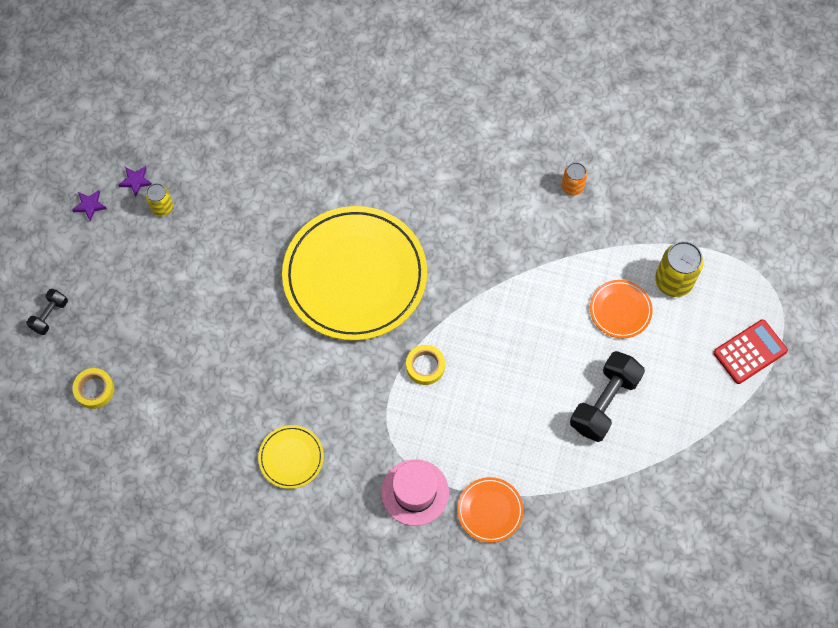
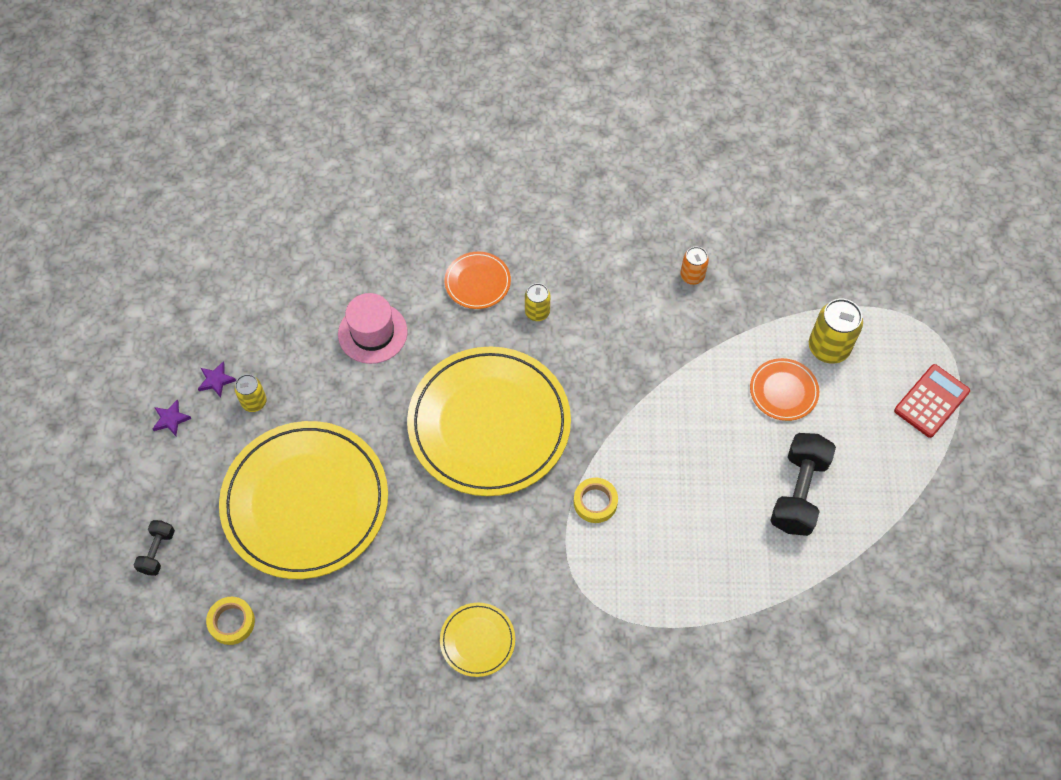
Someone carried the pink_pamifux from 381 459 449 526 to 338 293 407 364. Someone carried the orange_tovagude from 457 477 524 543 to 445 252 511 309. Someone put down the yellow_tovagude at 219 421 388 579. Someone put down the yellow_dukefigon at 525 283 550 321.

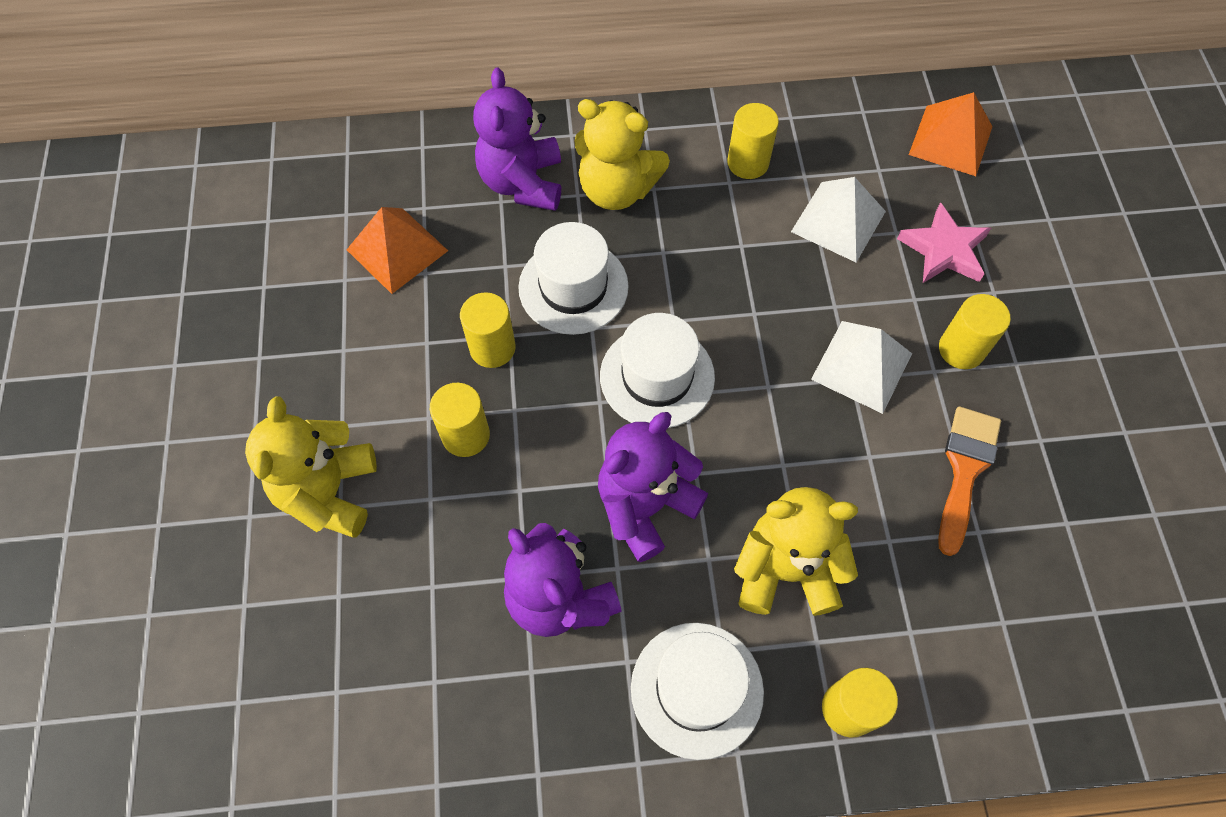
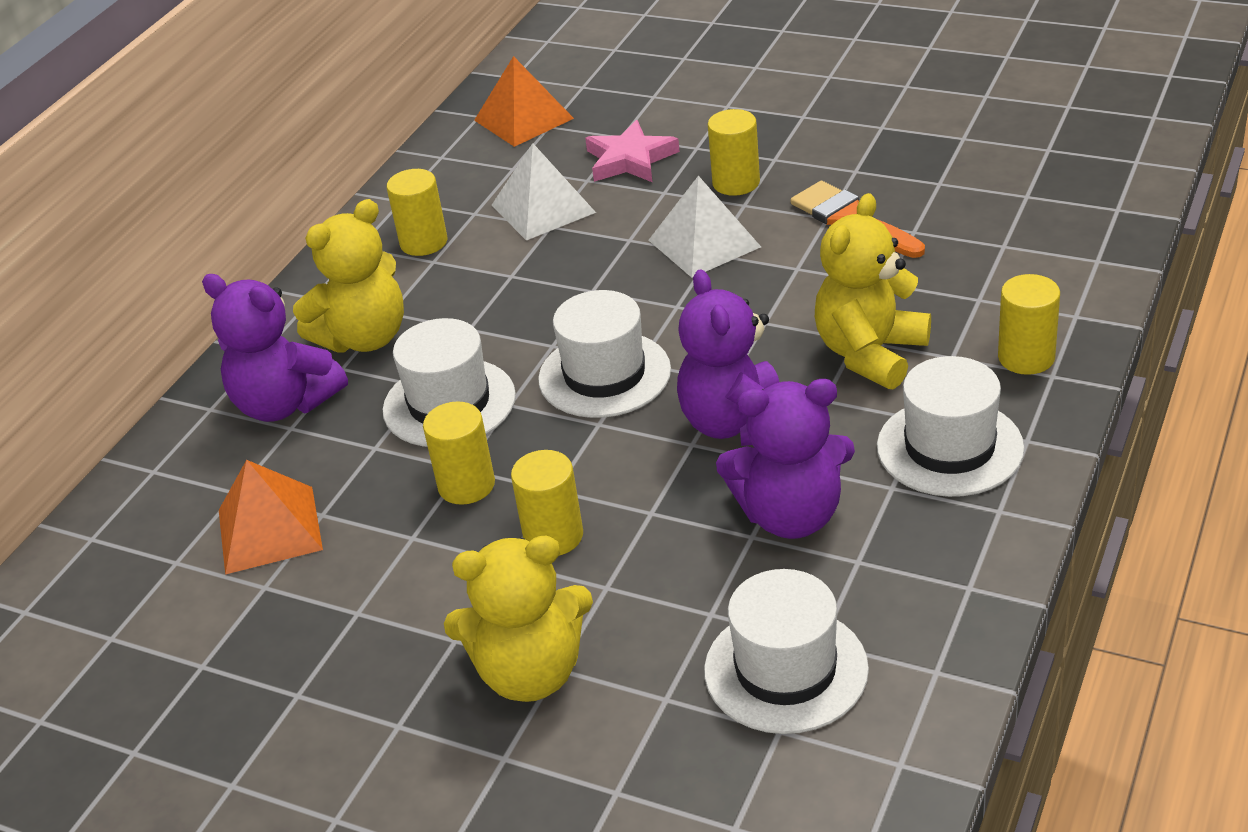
Someone rotated the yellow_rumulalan at 245 396 377 537 by 45 degrees counterclockwise. Someone put down the white_pamifux at 704 569 869 734.

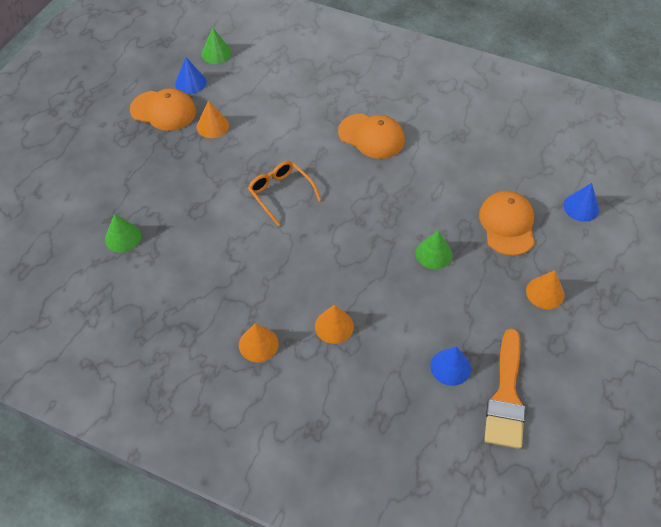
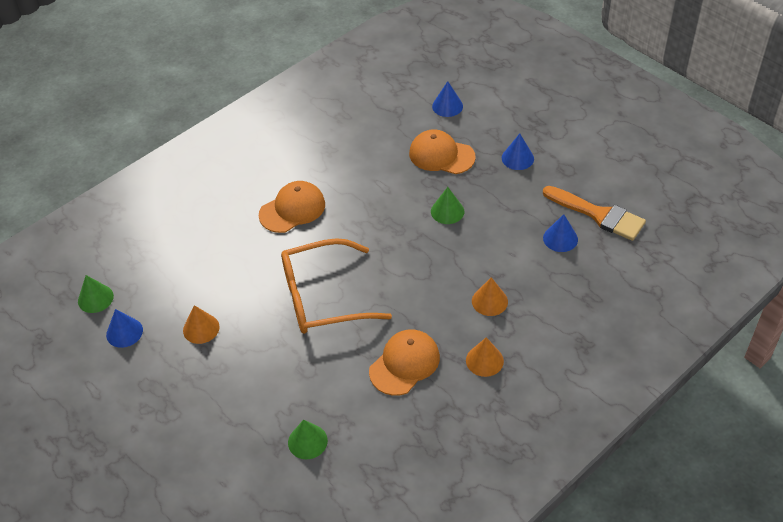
Someone carried the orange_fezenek from 130 88 196 131 to 369 329 440 396. Someone scaled the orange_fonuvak at 248 161 321 226 by 1.73. Someone repainted the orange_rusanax at 526 270 565 309, which became the blue_rusanax at 502 134 534 170.

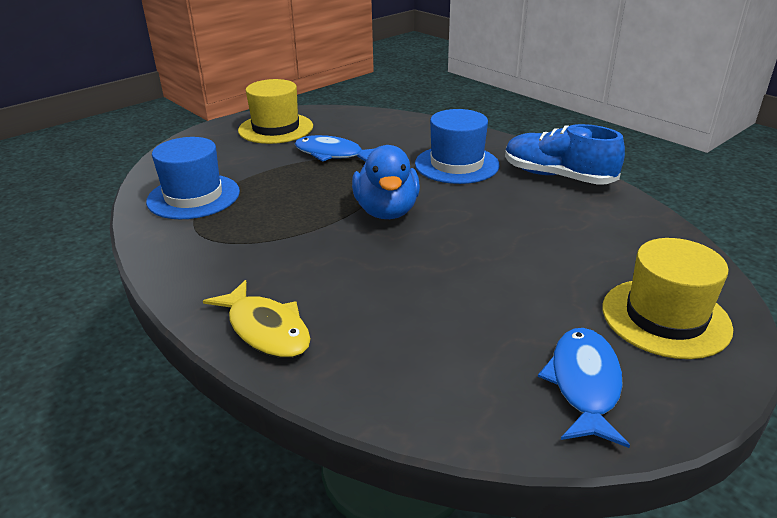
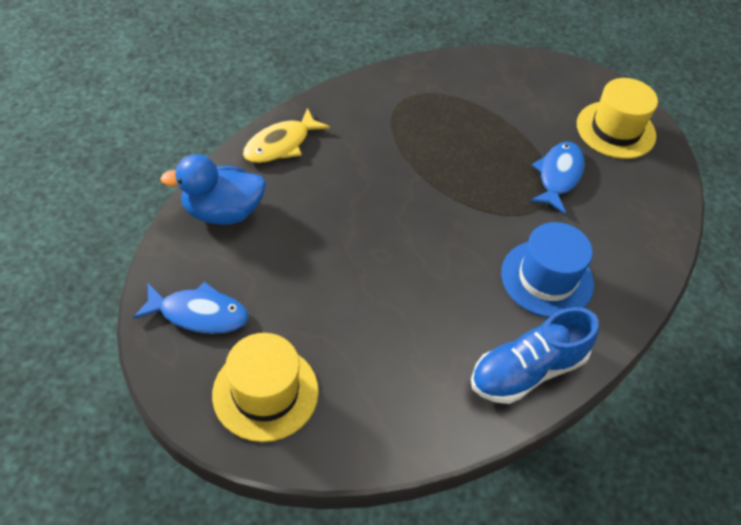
Someone took away the blue_pamifux at 146 137 240 219. Someone carried the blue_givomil from 352 145 420 219 to 160 154 266 225. Someone rotated the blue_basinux at 505 124 625 185 by 150 degrees counterclockwise.

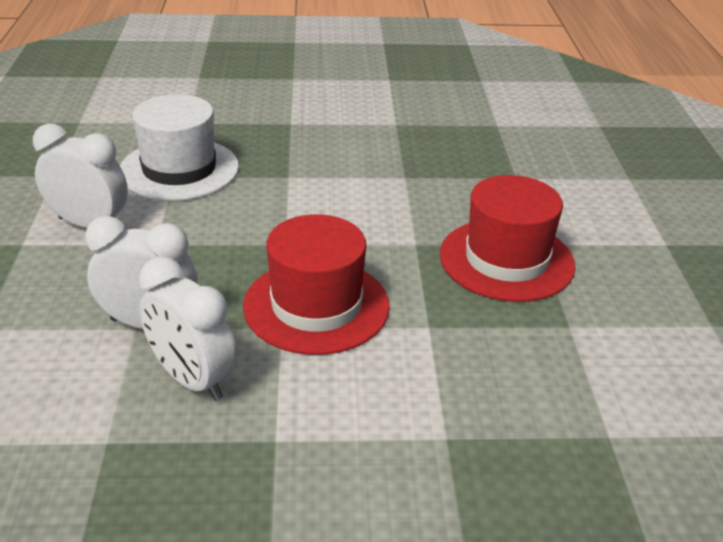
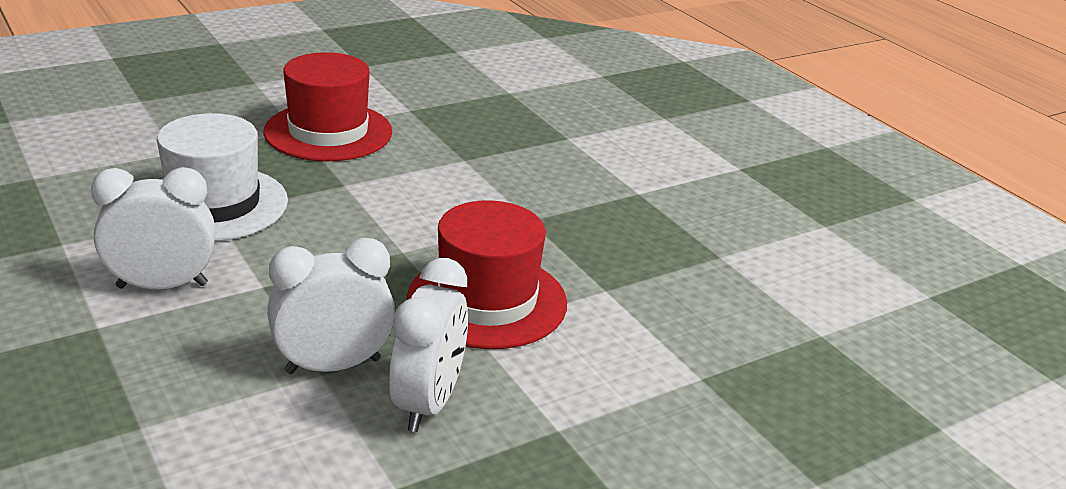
Someone rotated the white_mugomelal at 139 256 237 401 by 90 degrees counterclockwise. Someone carried the red_pamifux from 440 175 576 302 to 264 52 392 161.

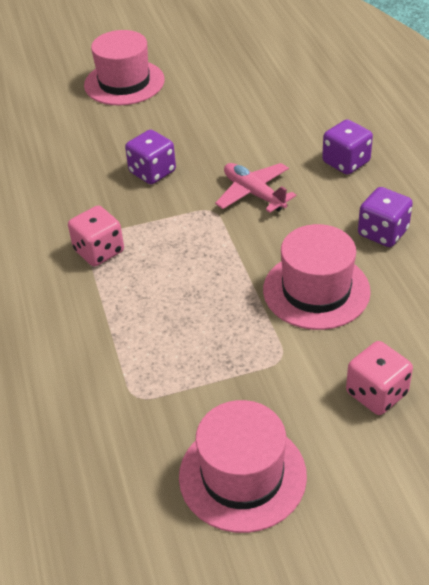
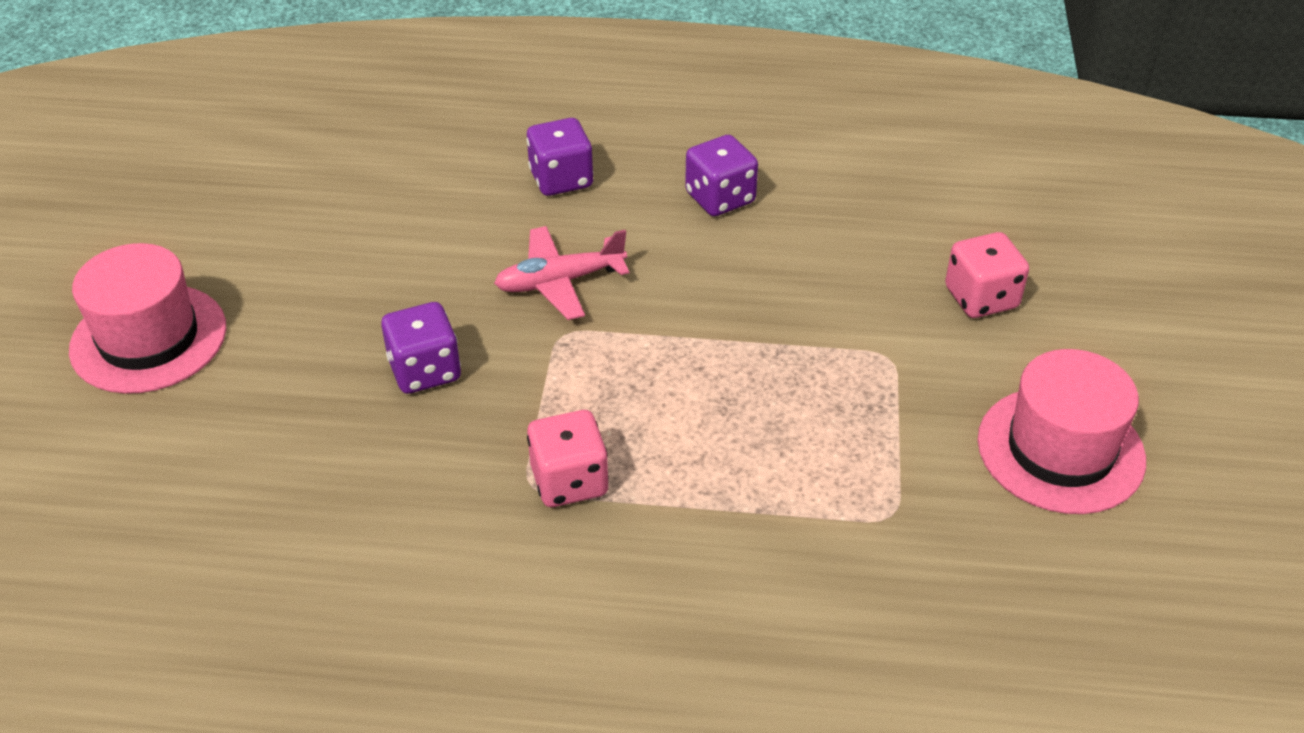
Someone took away the pink_pamifux at 263 224 371 330.

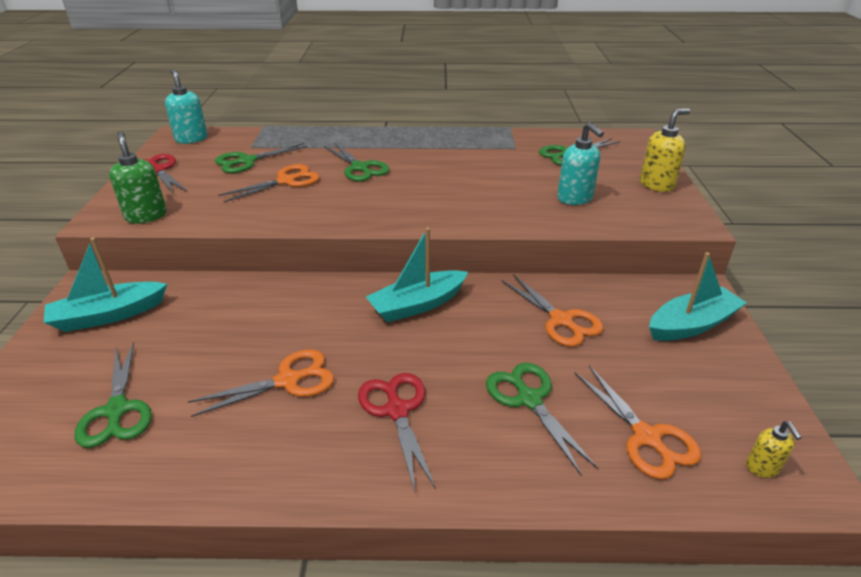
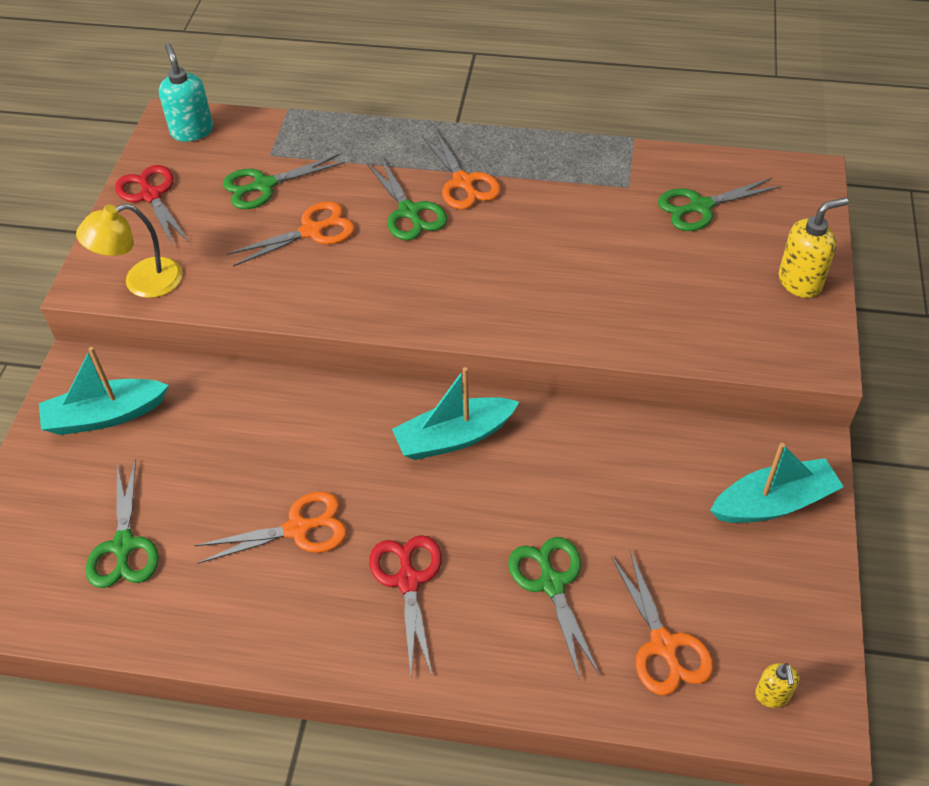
Someone swapped the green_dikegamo at 109 131 167 224 for the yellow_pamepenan at 76 204 182 298. Someone carried the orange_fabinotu from 502 274 603 347 to 421 129 501 209. Someone took away the turquoise_dikegamo at 557 122 604 205.

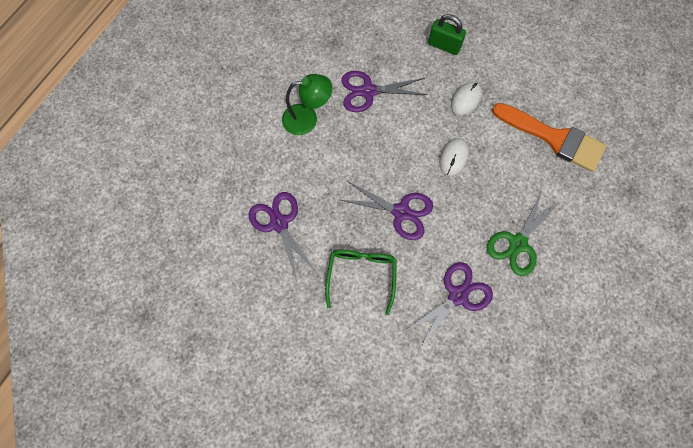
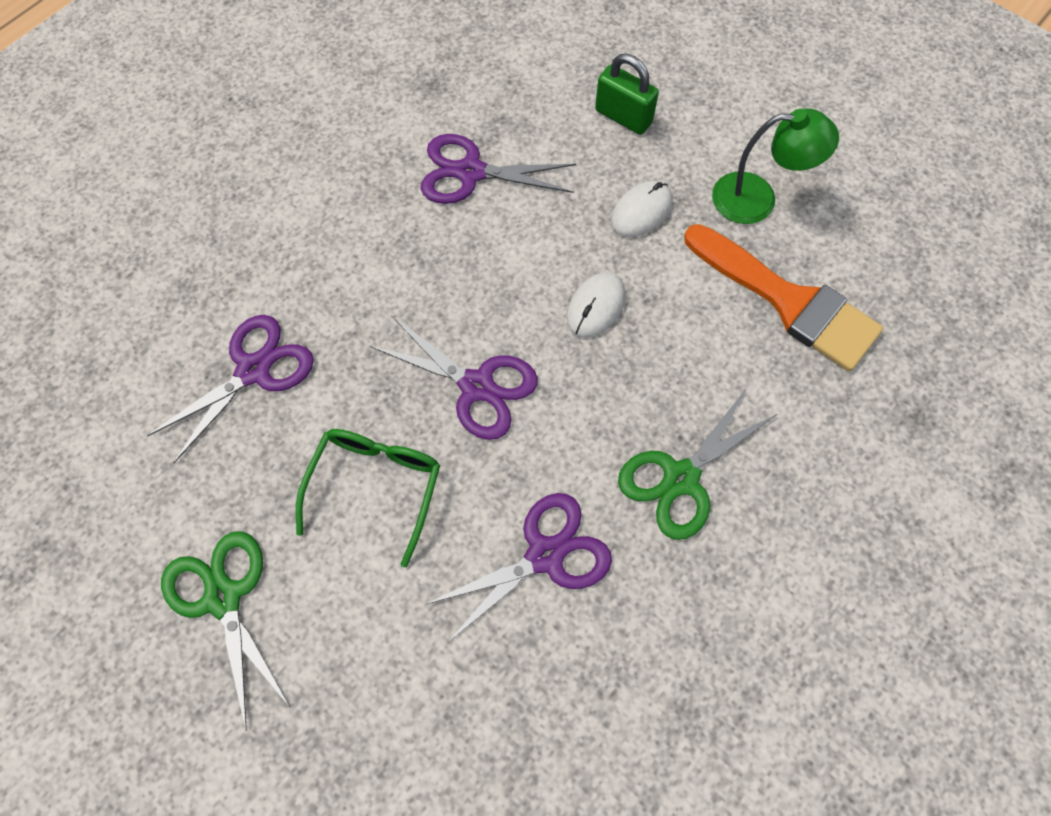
Someone rotated the purple_fabinotu at 249 192 317 282 by 60 degrees clockwise. Someone carried the green_pamepenan from 282 74 332 135 to 712 109 839 224. Someone put down the green_fabinotu at 161 531 291 731.

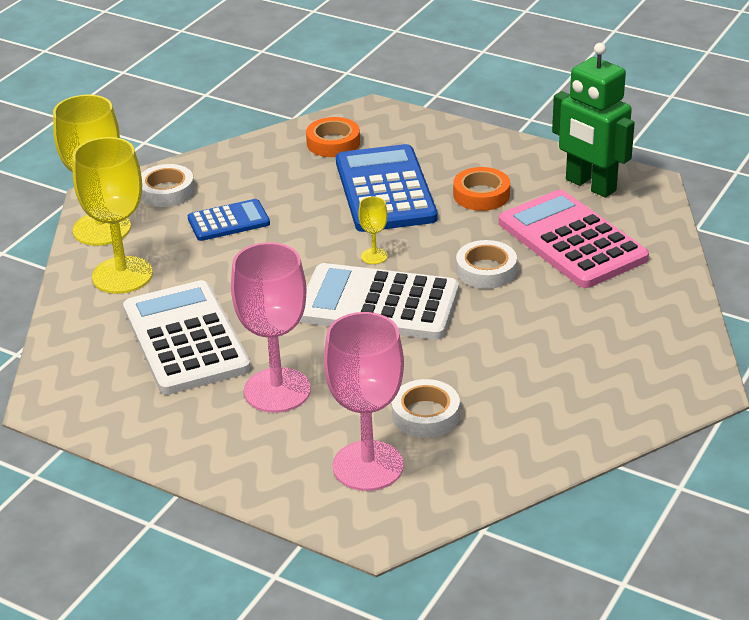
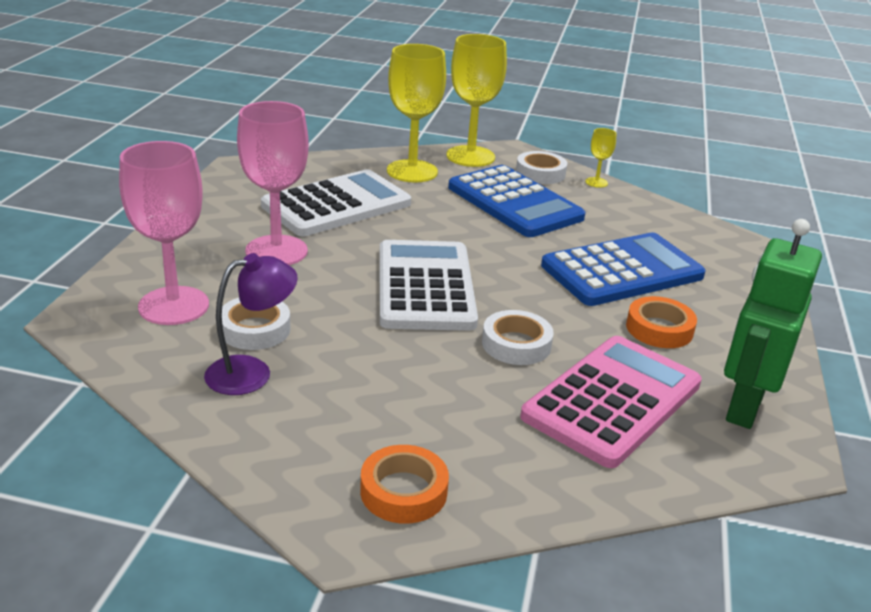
Someone scaled the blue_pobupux at 187 199 270 241 by 1.84. Someone carried the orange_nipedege from 306 117 360 157 to 360 445 449 524. Someone carried the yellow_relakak from 358 197 388 264 to 585 128 616 188. Someone put down the purple_pamepenan at 204 253 298 395.

